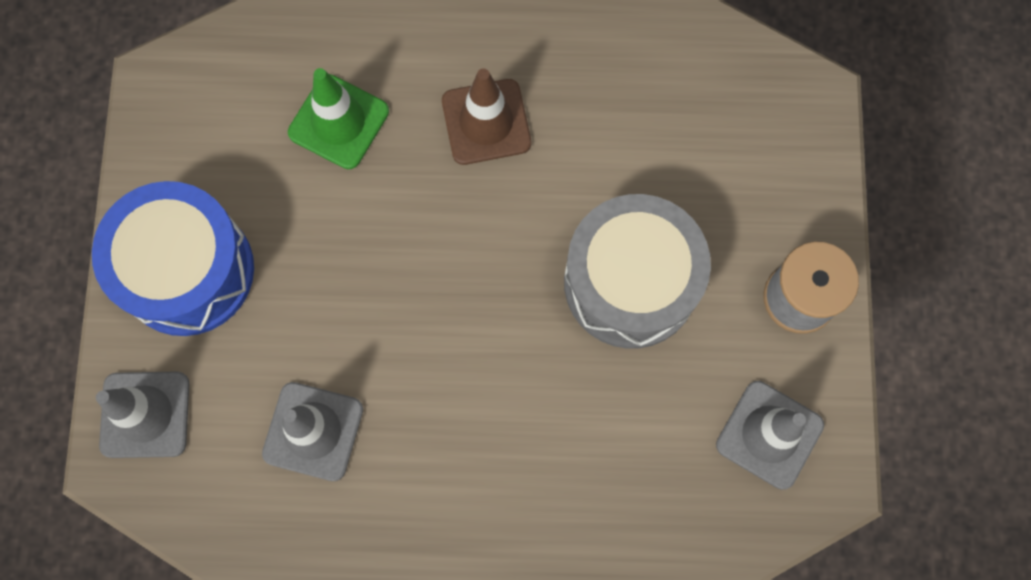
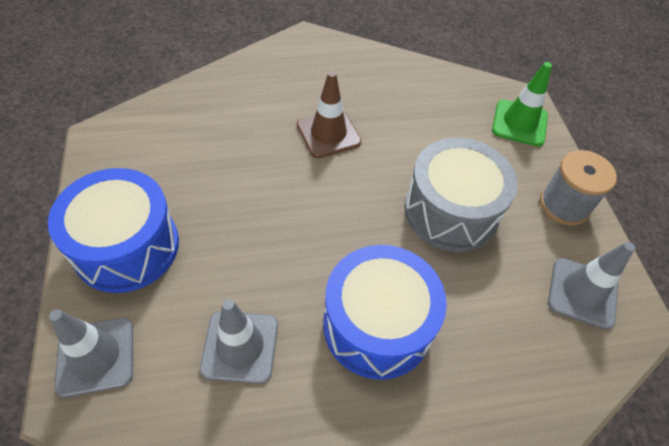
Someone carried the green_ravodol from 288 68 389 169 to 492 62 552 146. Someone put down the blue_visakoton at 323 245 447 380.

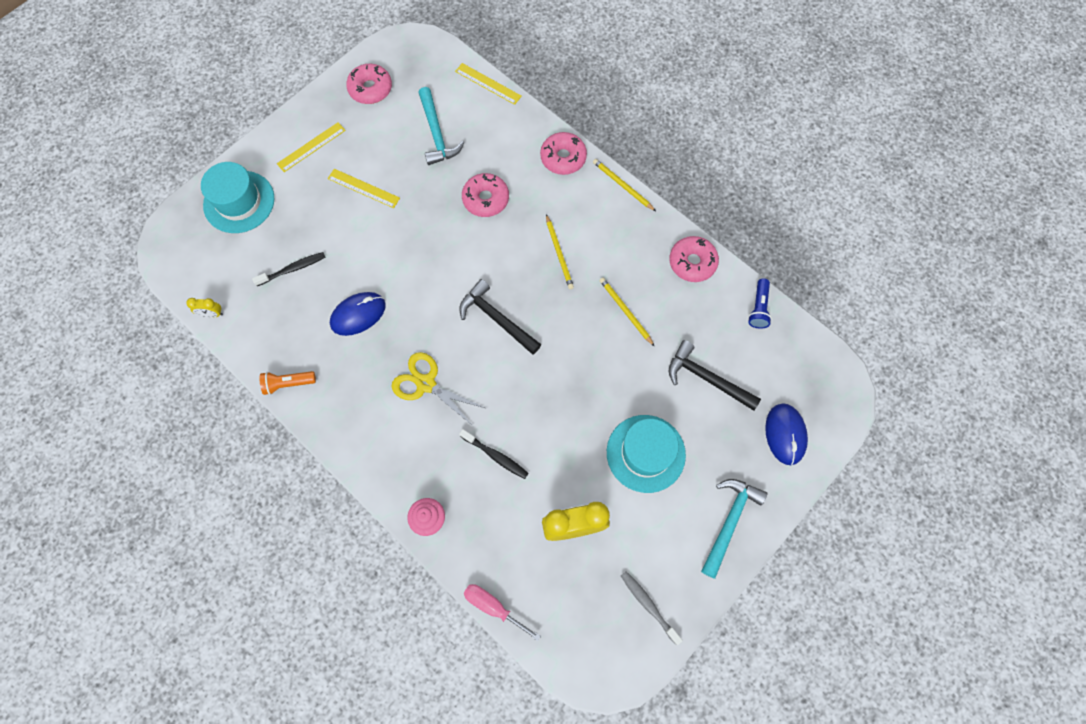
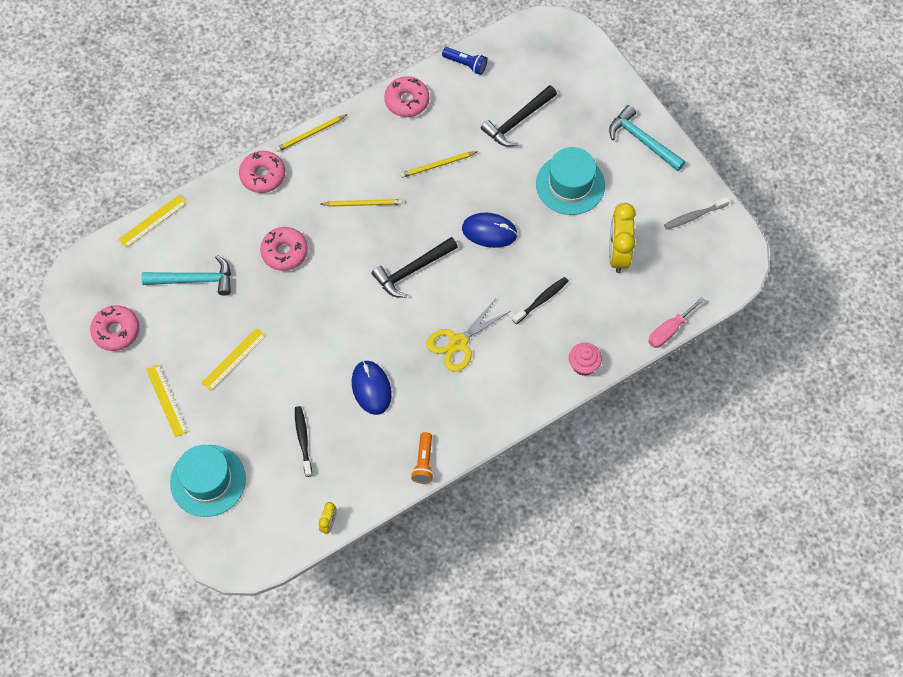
Someone carried the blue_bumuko from 765 404 808 465 to 462 213 518 248.

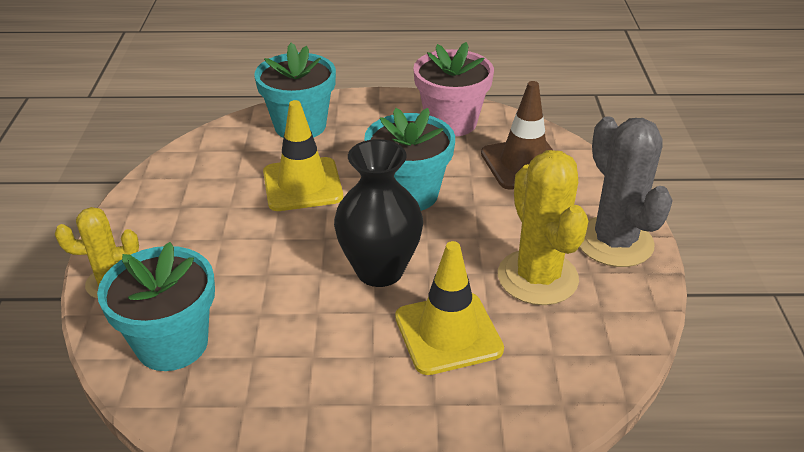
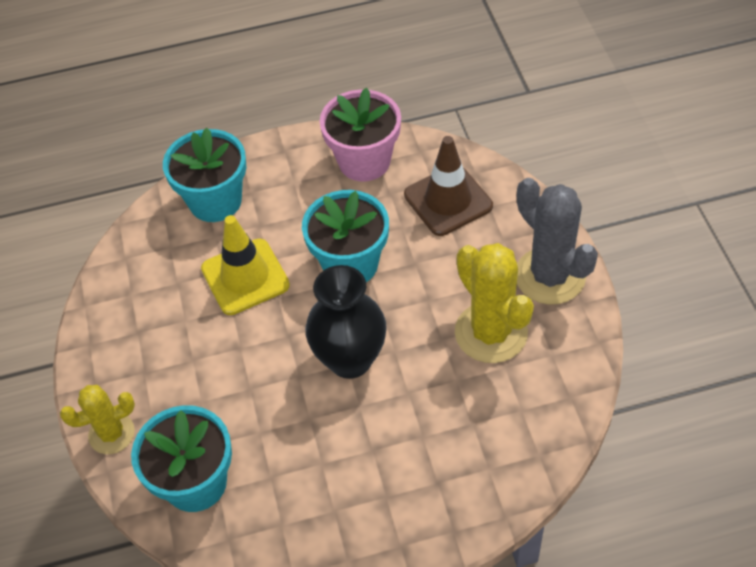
Someone took away the yellow_ravodol at 395 241 504 375.

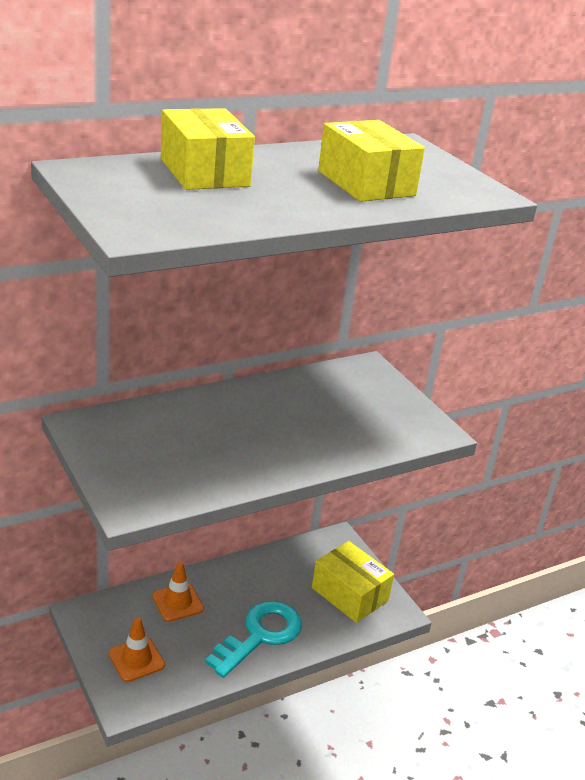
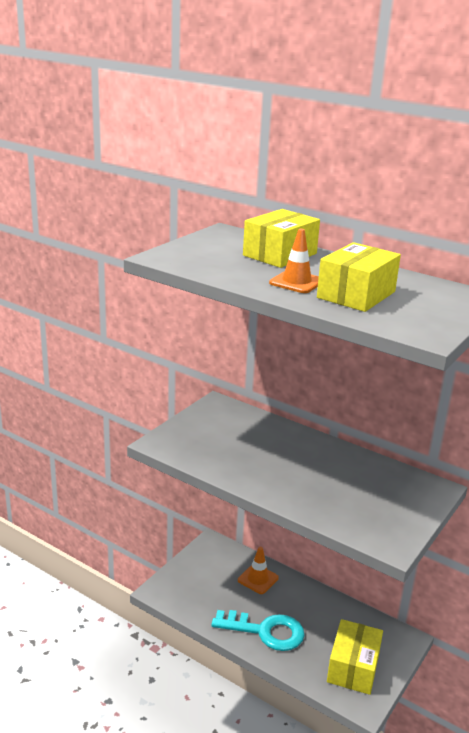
Someone carried the orange_ravodol from 109 617 165 682 to 269 229 319 293.

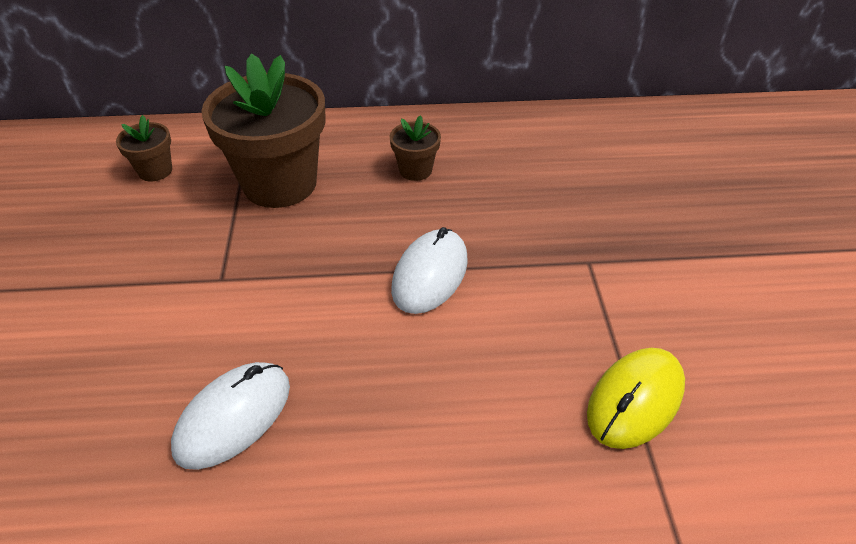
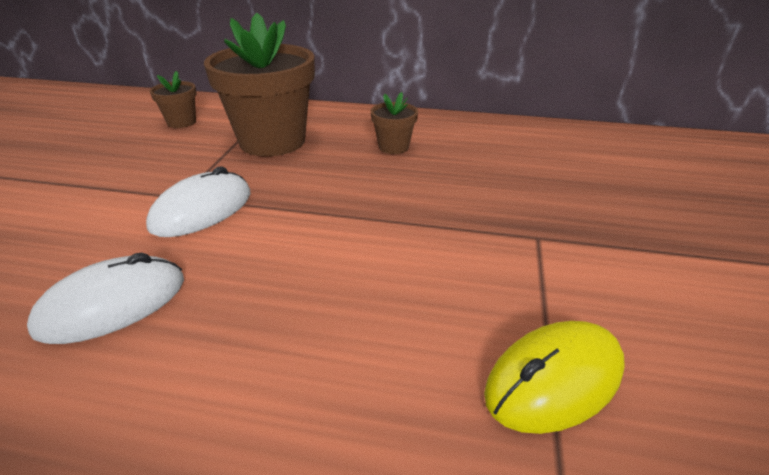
Someone carried the white_bumuko from 391 227 468 314 to 146 166 251 237.

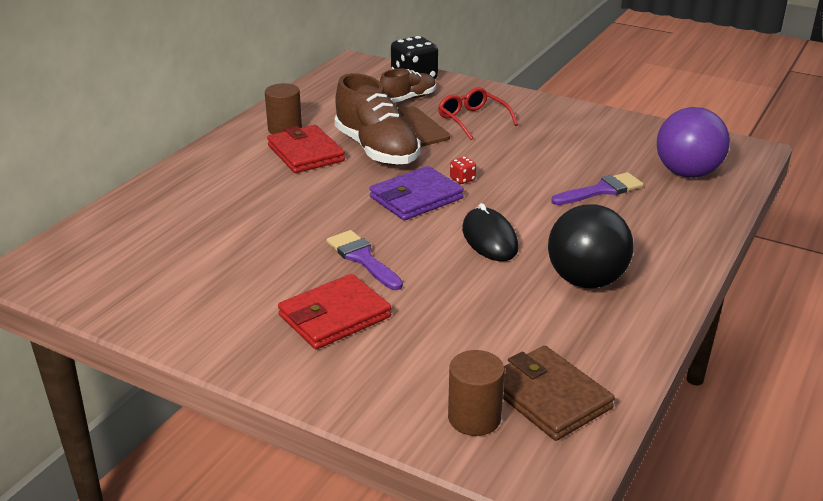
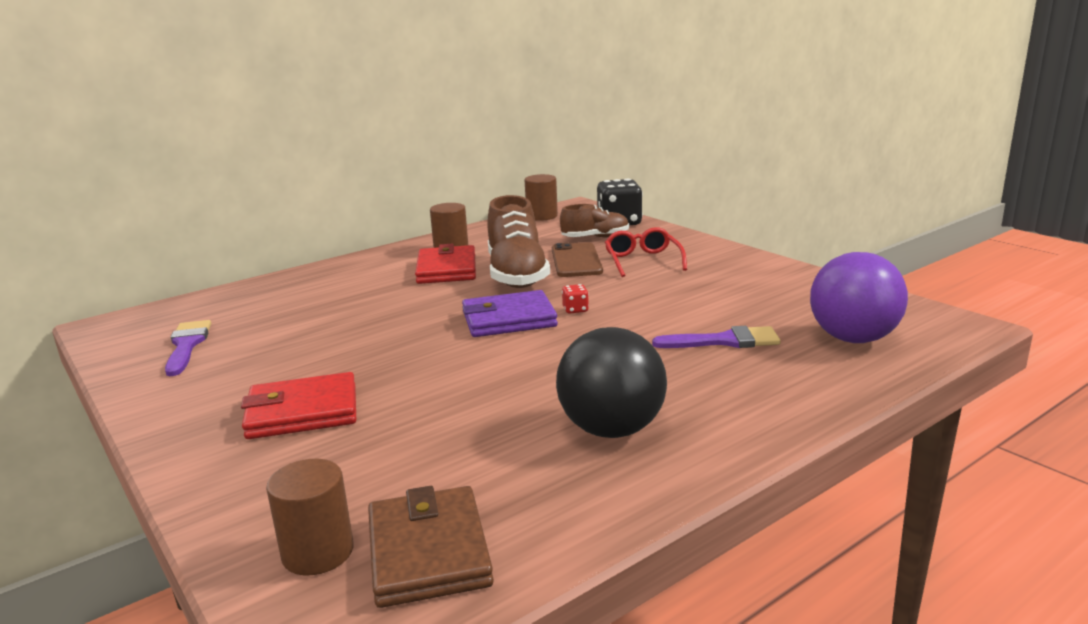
Someone carried the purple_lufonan from 327 230 403 290 to 165 320 211 376. Someone took away the black_bumuko at 462 203 518 261. Someone put down the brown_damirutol at 525 174 558 221.

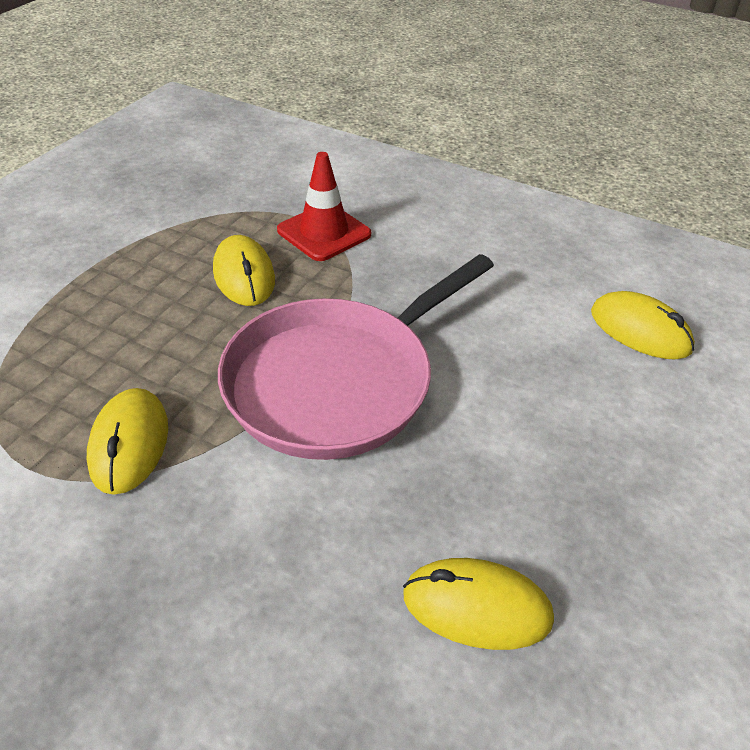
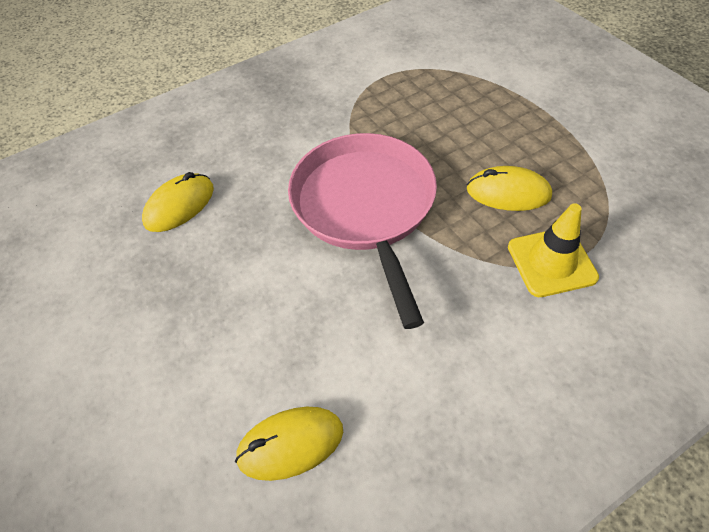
Someone took away the yellow_bumuko at 87 388 168 495. Someone repainted the red_ravodol at 277 152 371 261, which became the yellow_ravodol at 508 203 599 297.

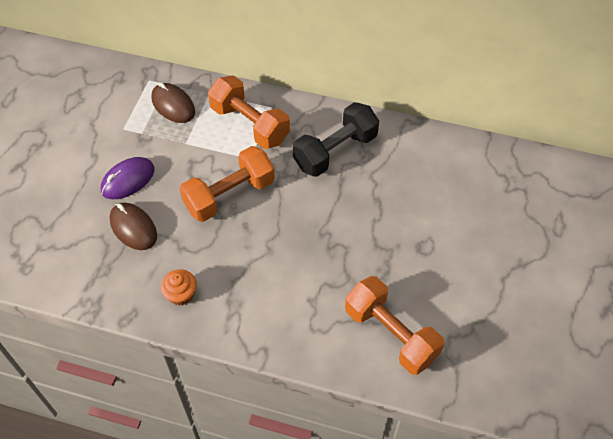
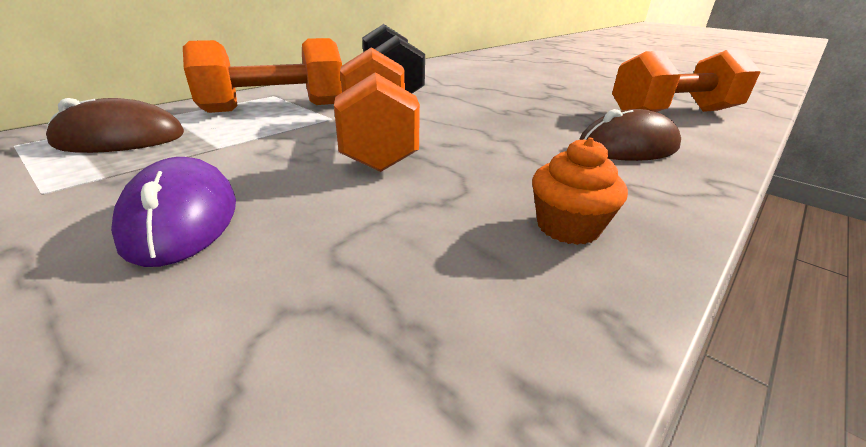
Someone carried the brown_bumuko from 110 203 157 250 to 579 109 681 161.

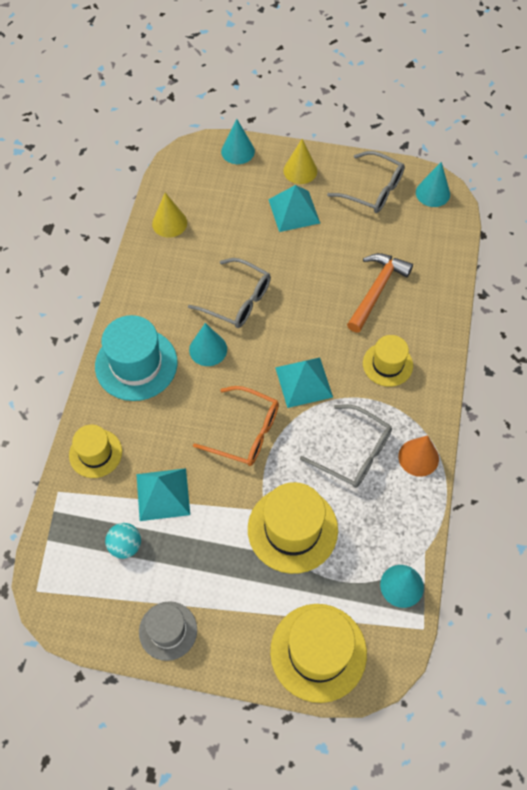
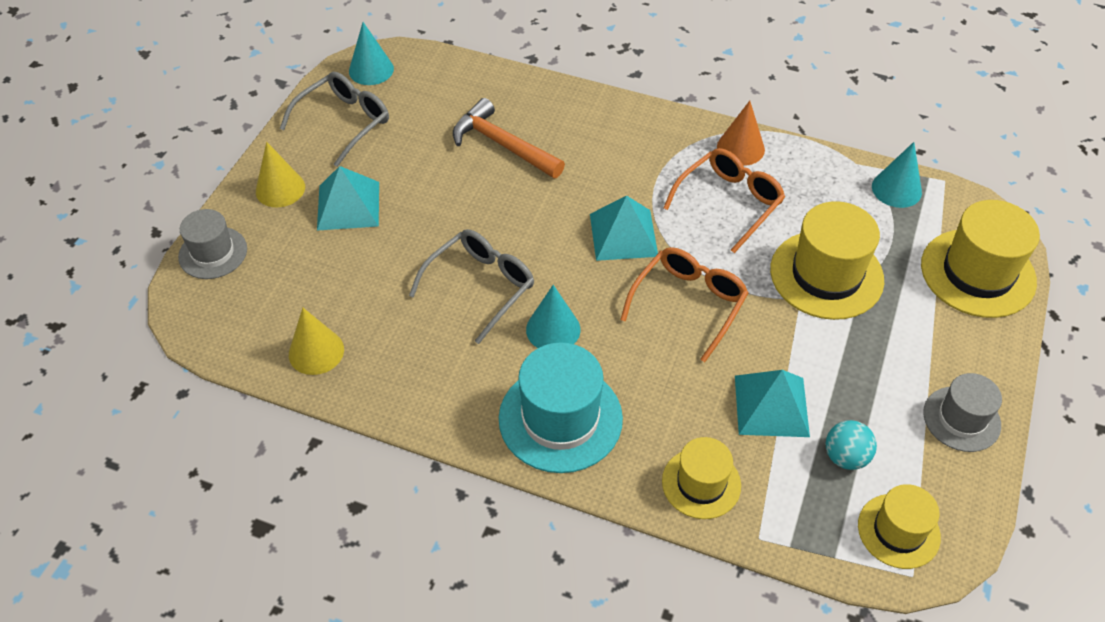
Someone swapped the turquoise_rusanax at 221 119 255 164 for the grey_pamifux at 178 209 247 279. Someone repainted the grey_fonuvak at 300 405 392 488, which became the orange_fonuvak at 663 148 785 253. Someone carried the yellow_pamifux from 363 335 413 387 to 858 484 941 569.

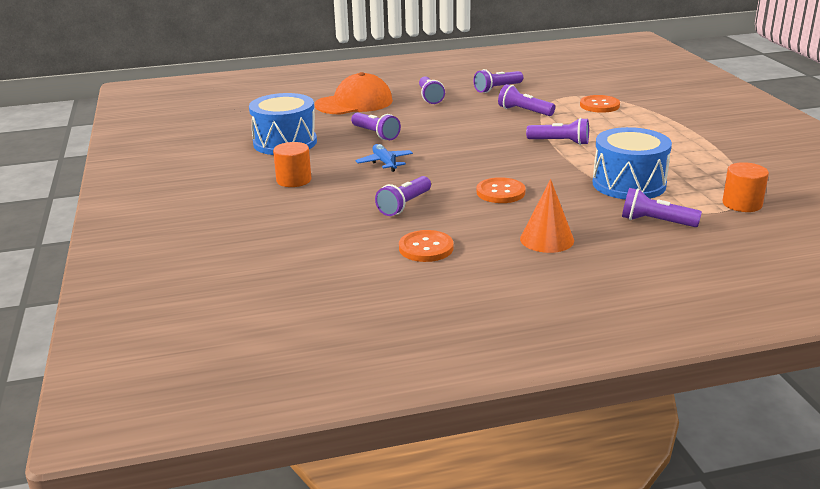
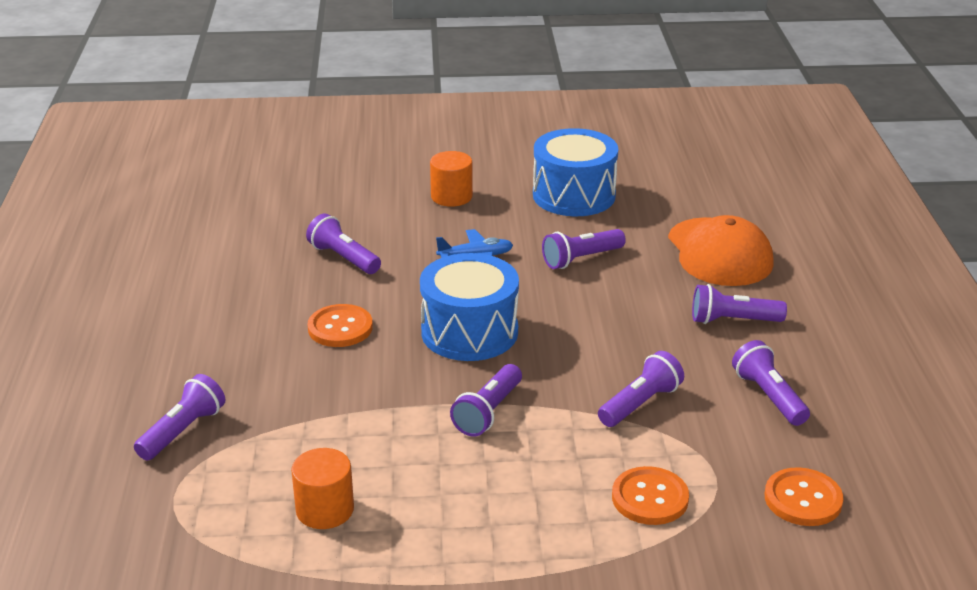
Someone carried the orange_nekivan from 399 230 454 262 to 765 467 844 526. Someone took away the orange_rusanax at 520 179 574 253. Someone carried the blue_visakoton from 593 127 672 200 to 420 253 519 361. Someone carried the orange_damirutol from 722 162 769 212 to 291 448 354 529.

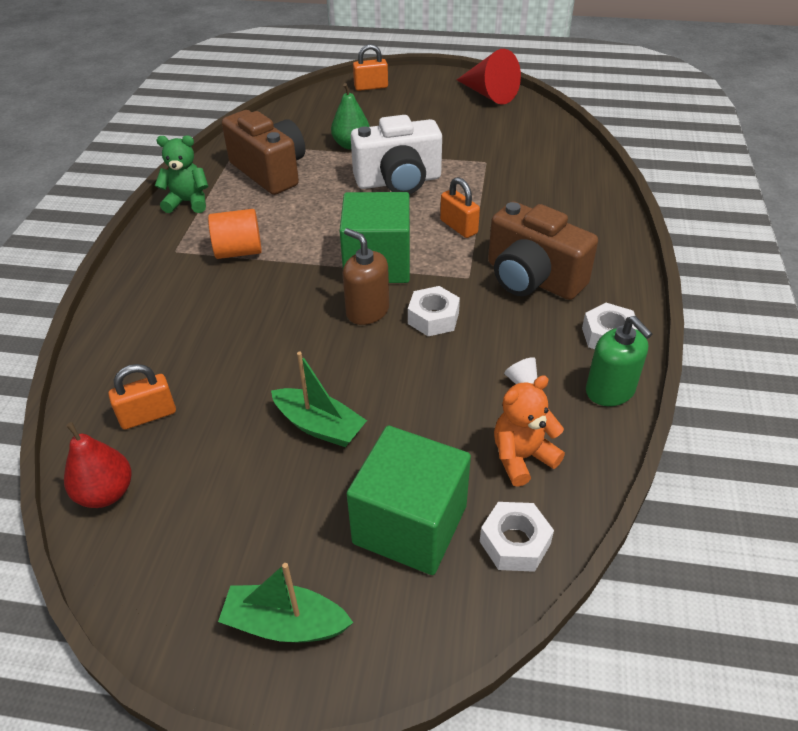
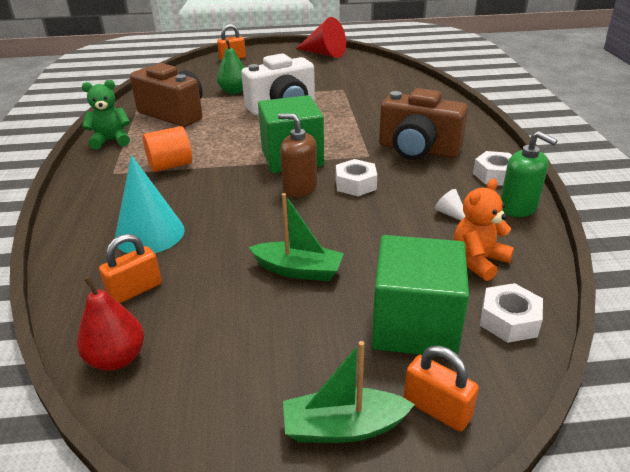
Someone carried the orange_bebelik from 440 177 480 238 to 404 346 479 432. Someone put down the turquoise_rusanax at 115 155 185 253.

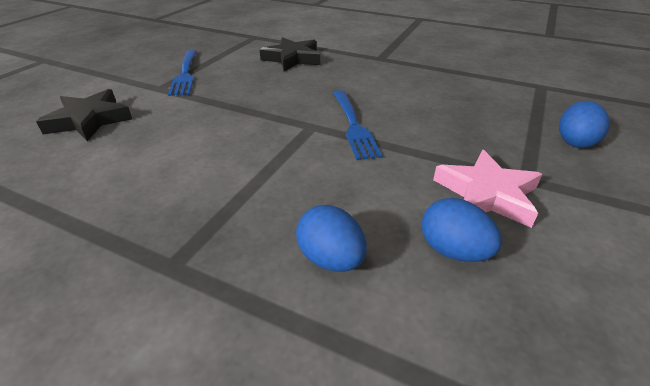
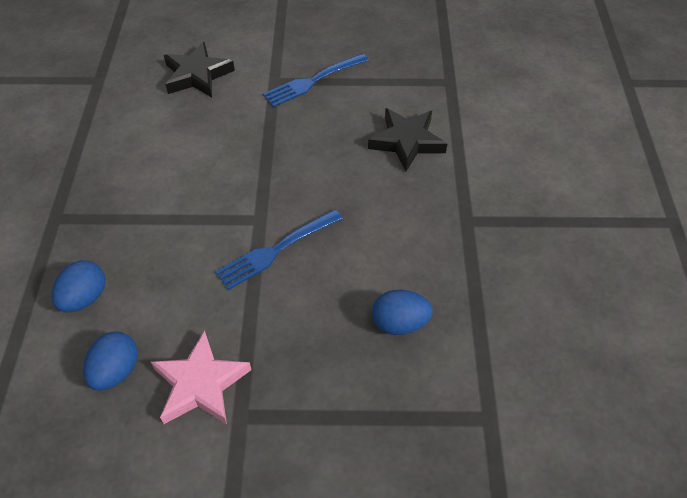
Someone carried the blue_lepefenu from 559 101 610 148 to 372 290 433 335.

